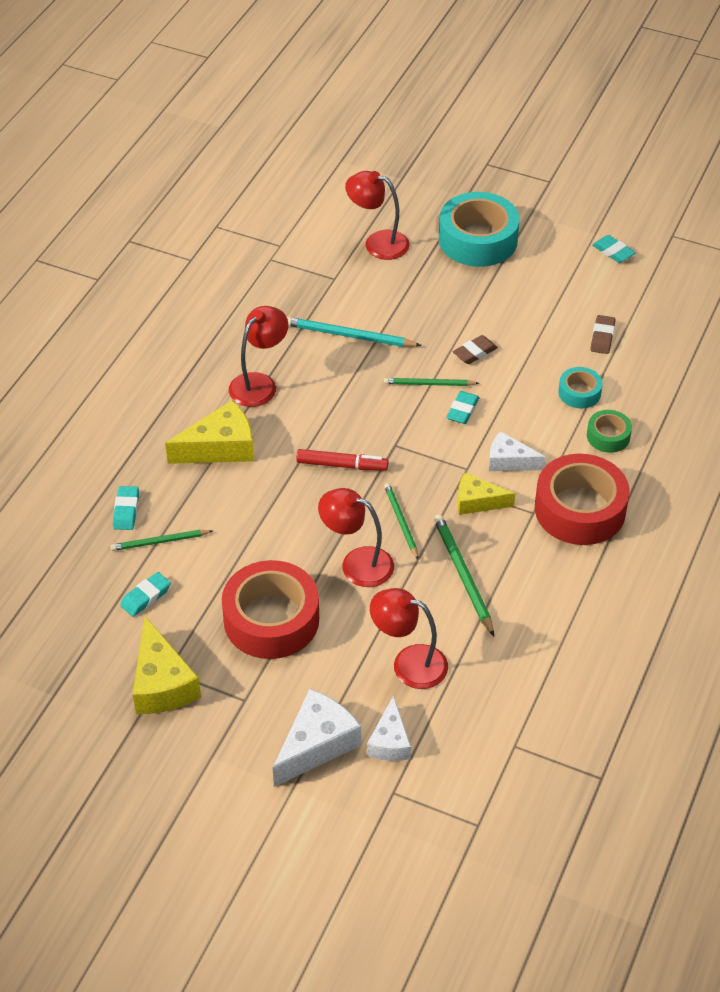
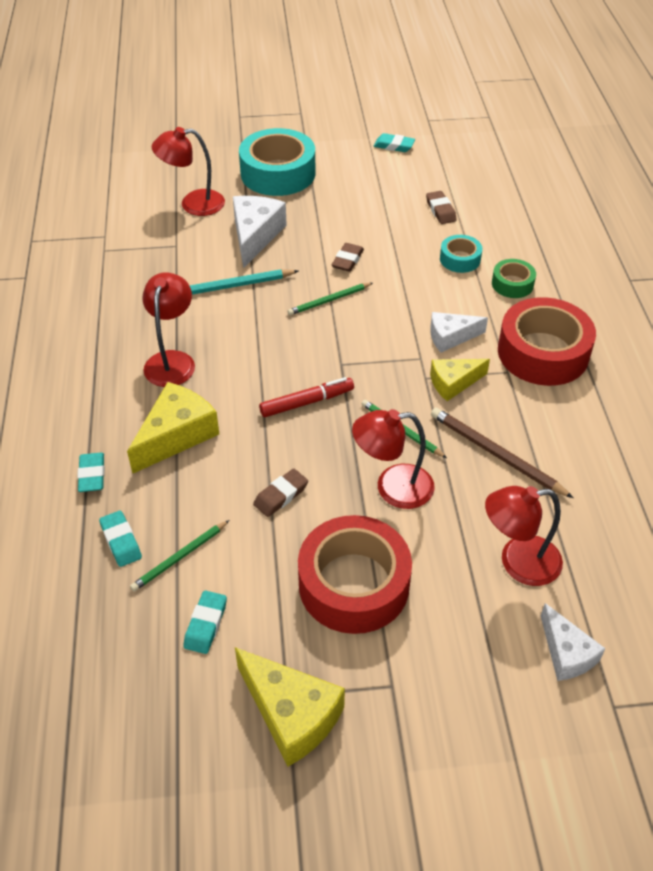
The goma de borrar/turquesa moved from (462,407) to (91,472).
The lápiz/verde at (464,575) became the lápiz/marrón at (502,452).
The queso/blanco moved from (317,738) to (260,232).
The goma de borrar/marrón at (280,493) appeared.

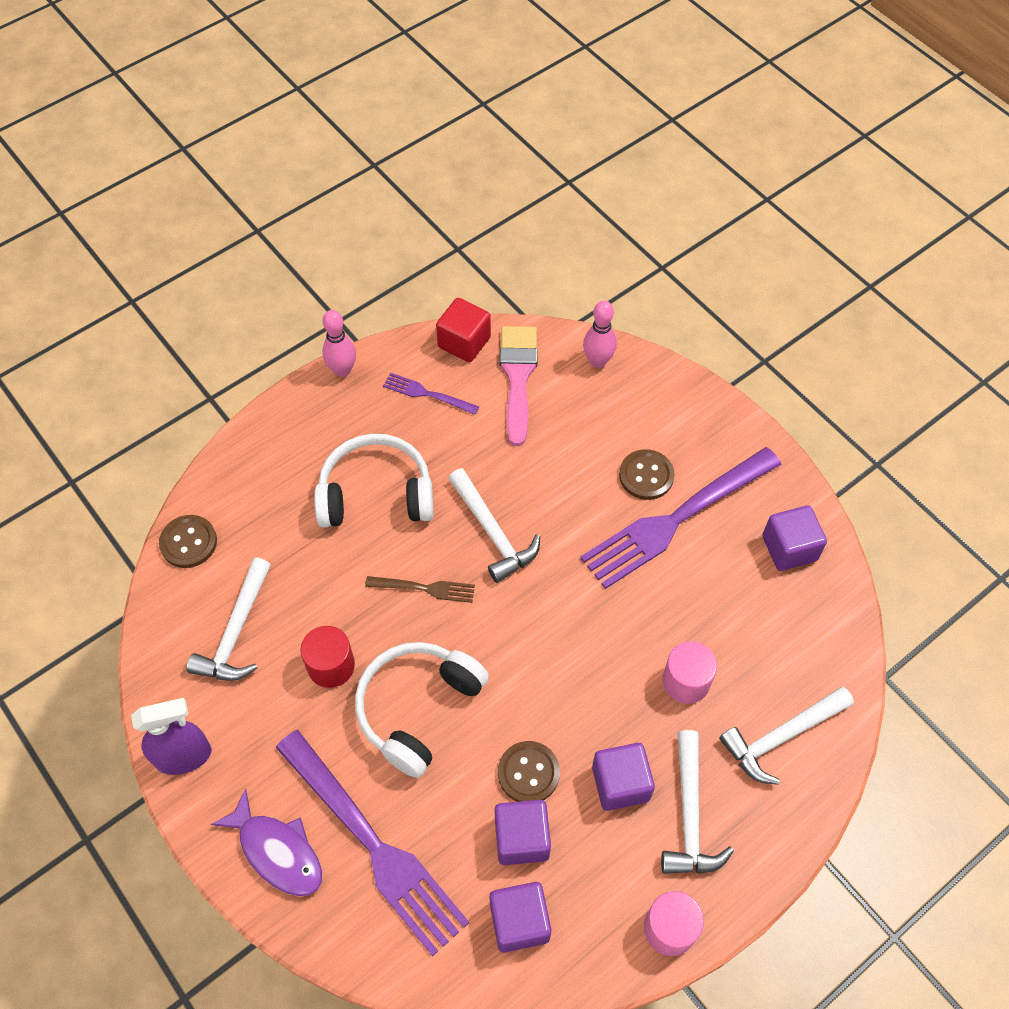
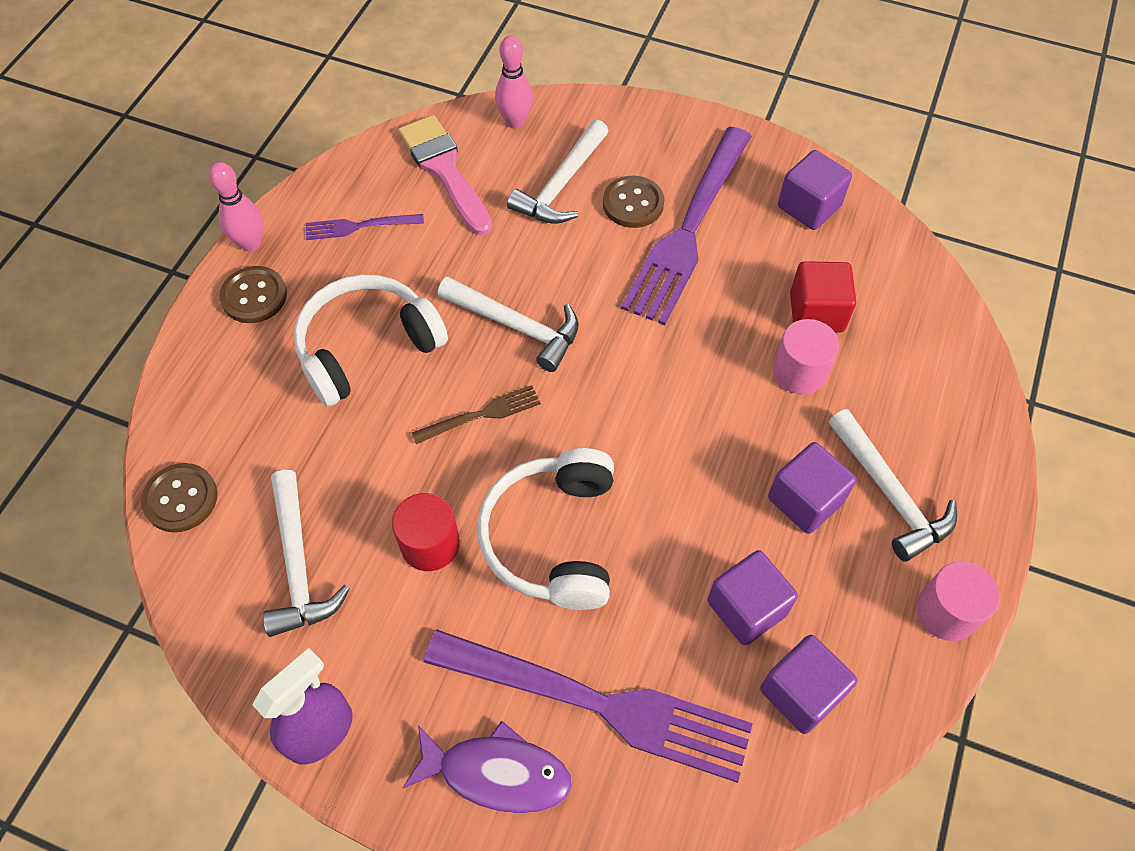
The cubo/rojo moved from (463,330) to (823,297).
The martillo/blanco moved from (786,736) to (558,171).
The botón/marrón moved from (529,771) to (253,294).

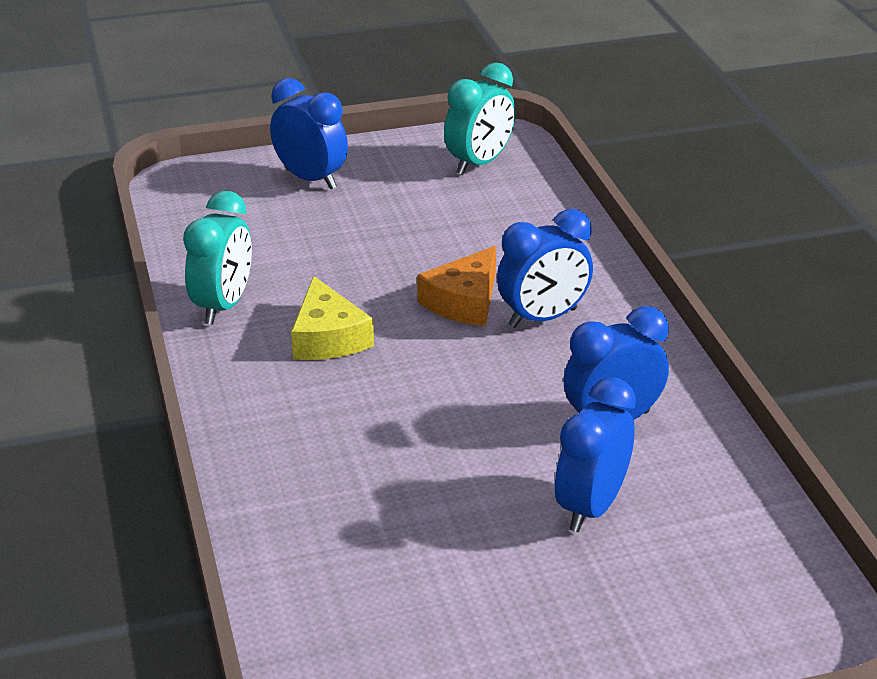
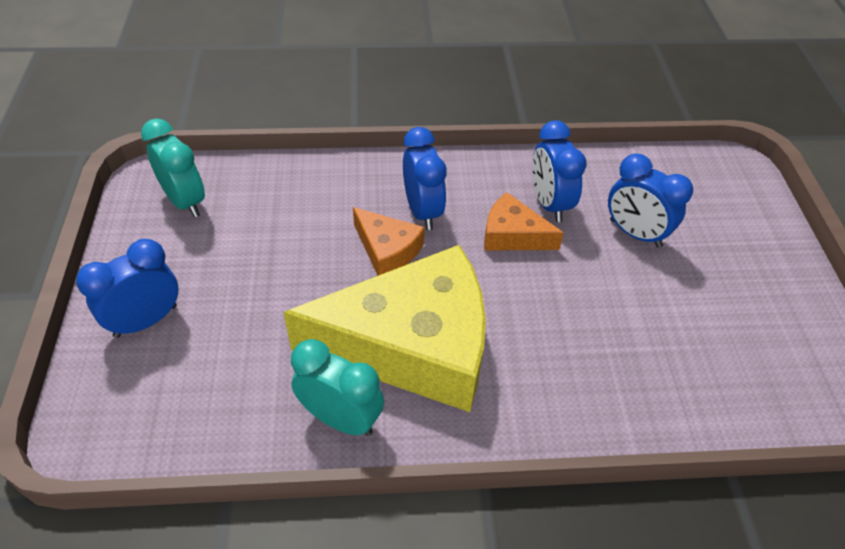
The queso/amarillo at (332,318) changed to 2.21 times the size.
The queso/naranja at (524,221) appeared.

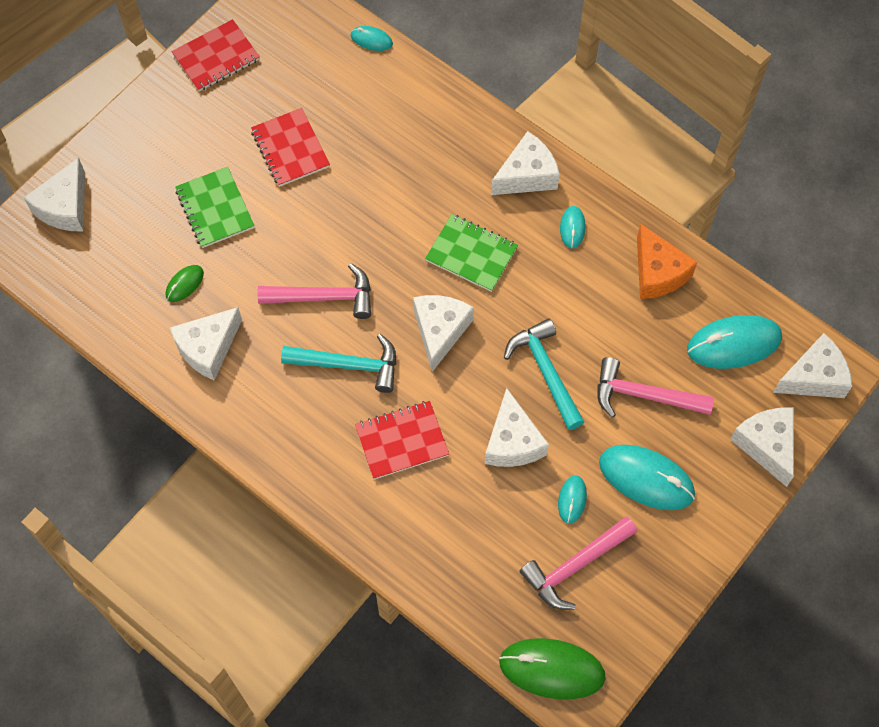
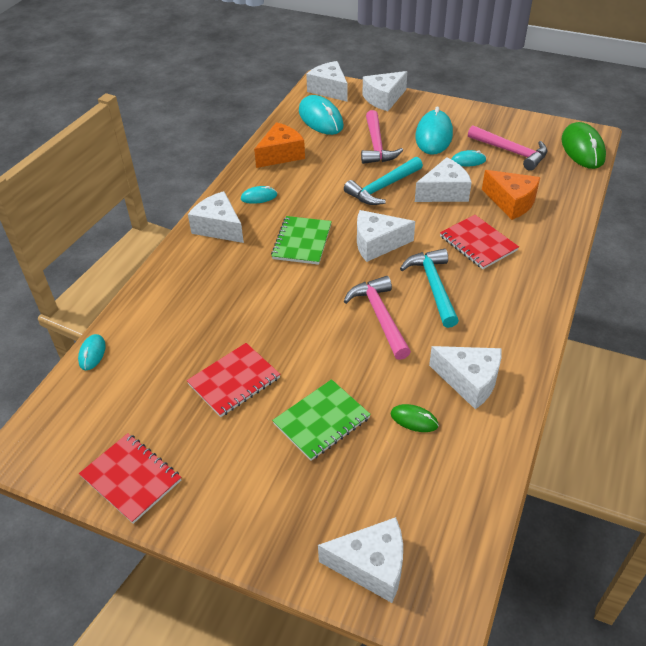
The queso/naranja at (511,195) appeared.

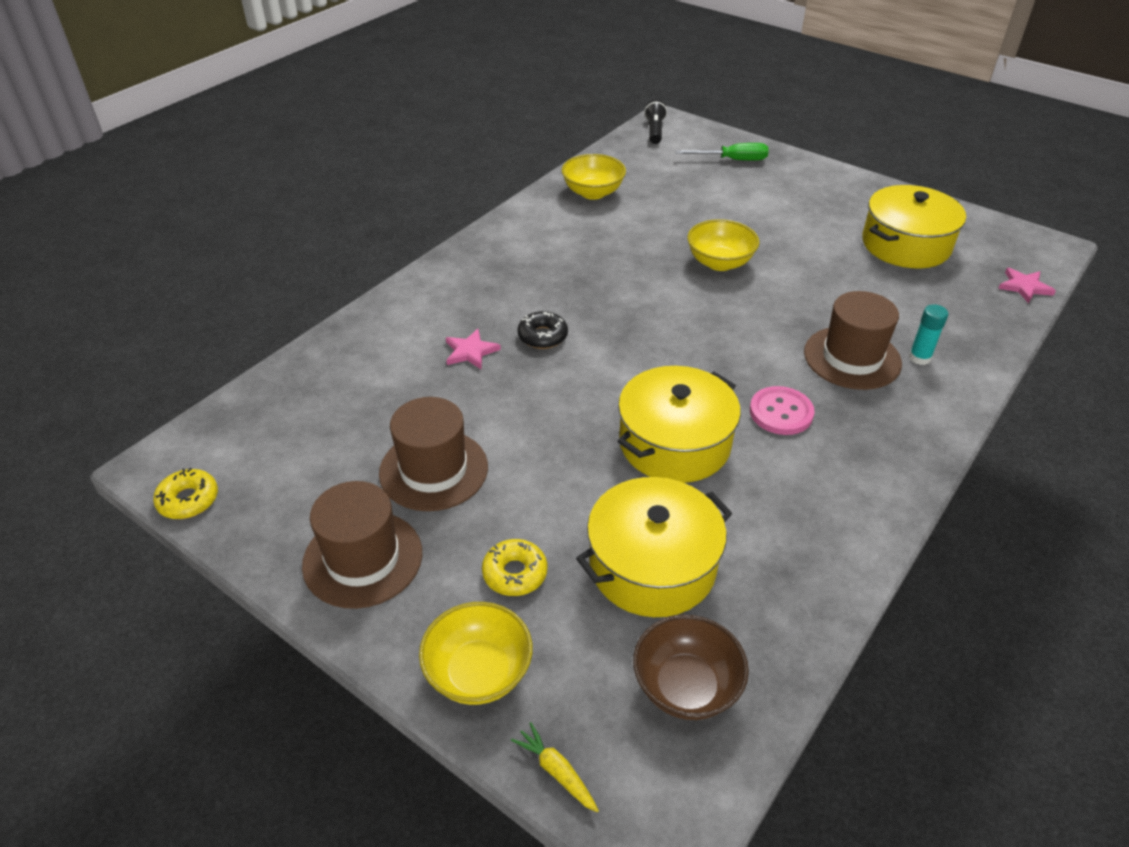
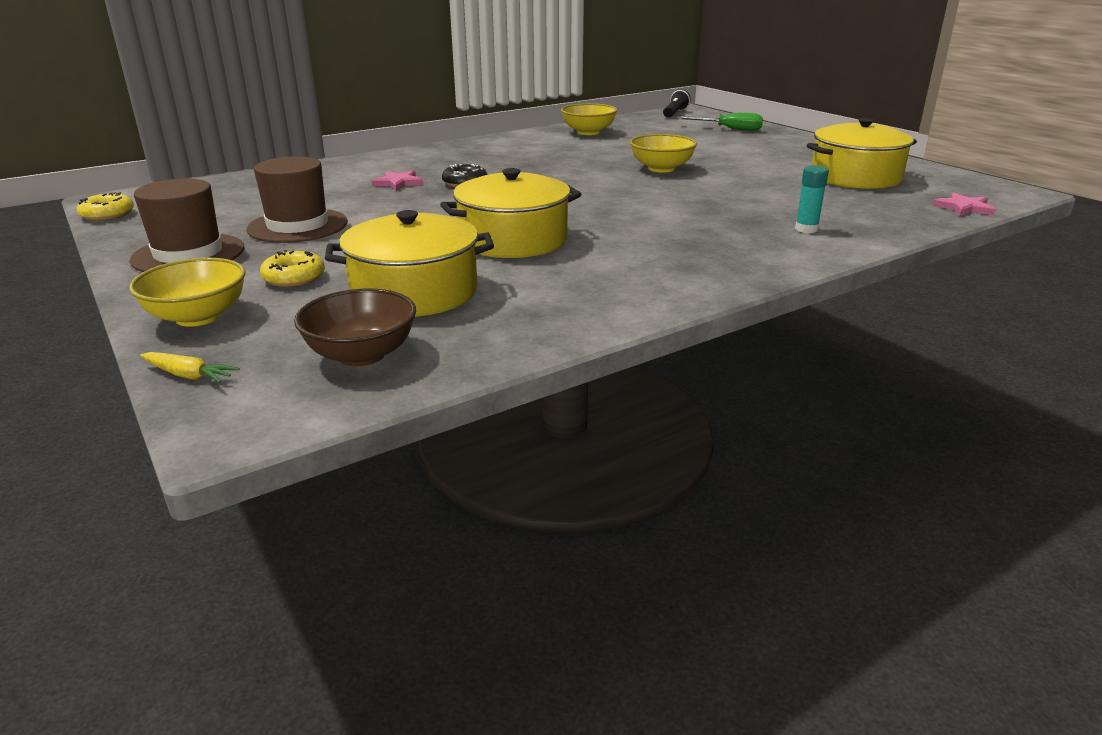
The sombrero/marrón at (853,340) disappeared.
The botón/rosa at (782,410) disappeared.
The zanahoria/amarillo at (555,767) turned 135 degrees clockwise.

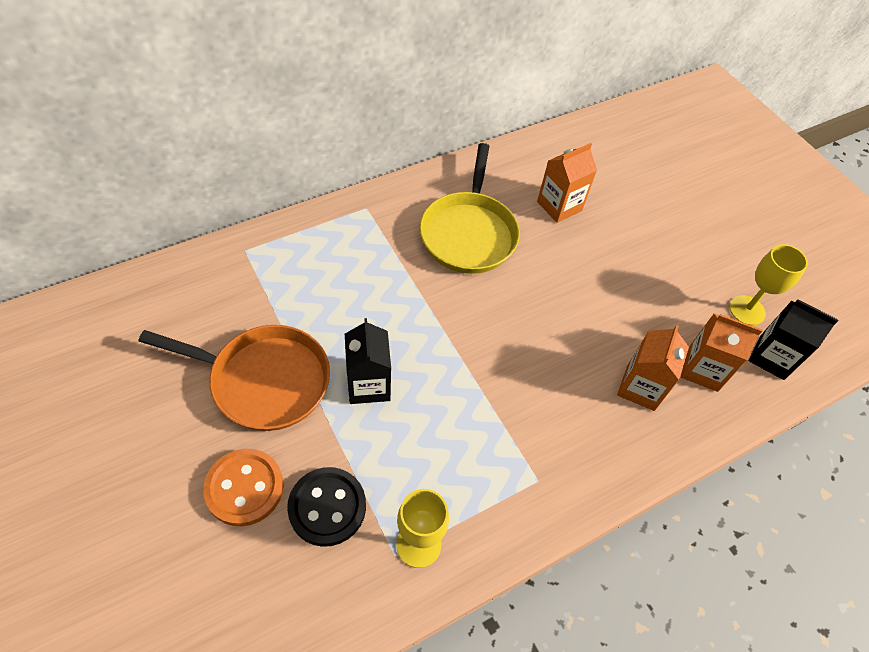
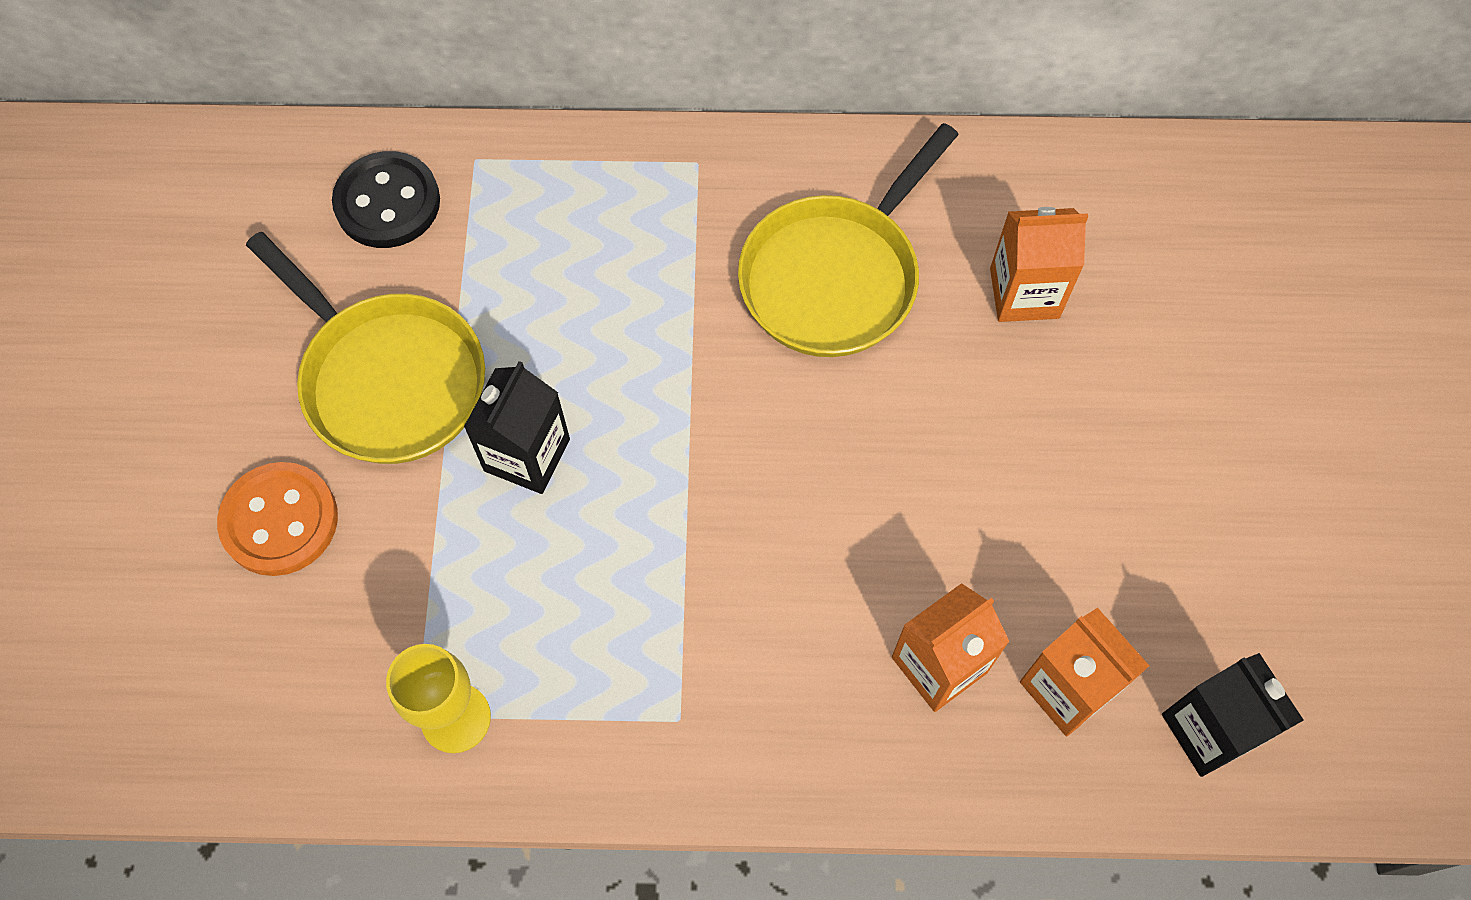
The copa/amarillo at (768,284) disappeared.
The sartén/naranja at (234,378) became the sartén/amarillo at (365,348).
The botón/negro moved from (326,507) to (386,199).

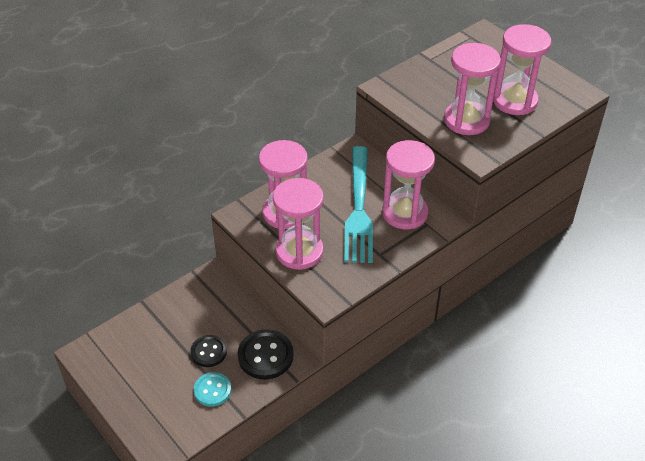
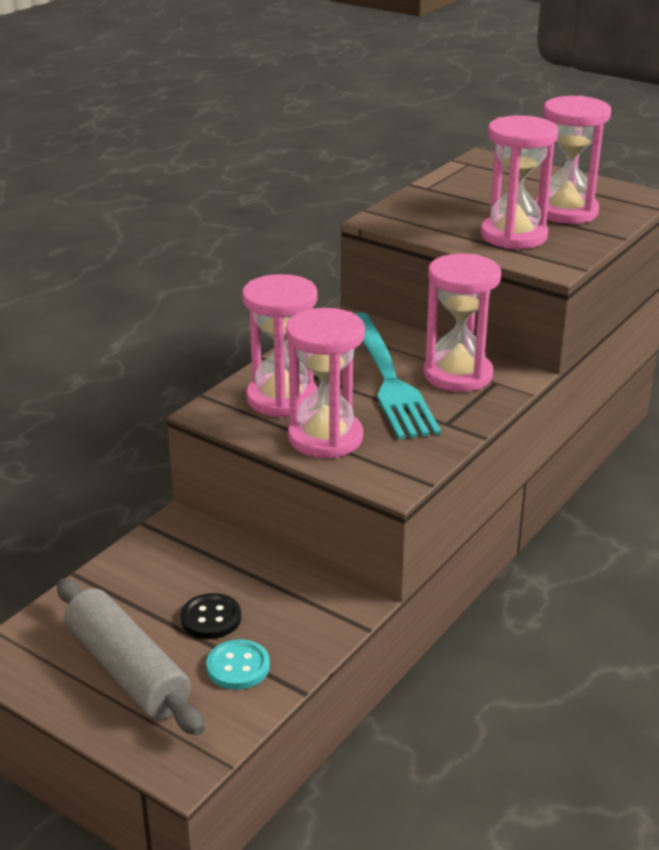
The botón/negro at (266,354) disappeared.
The rodillo/gris at (131,657) appeared.

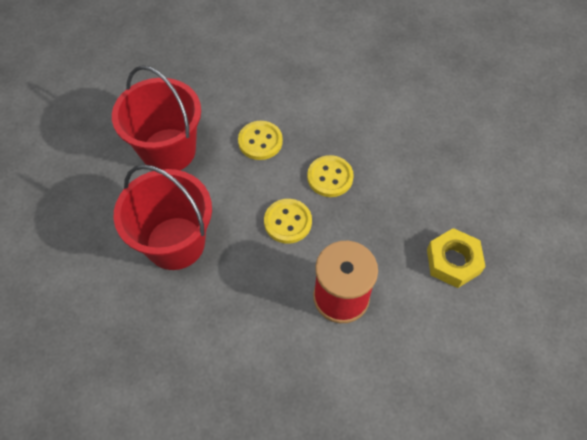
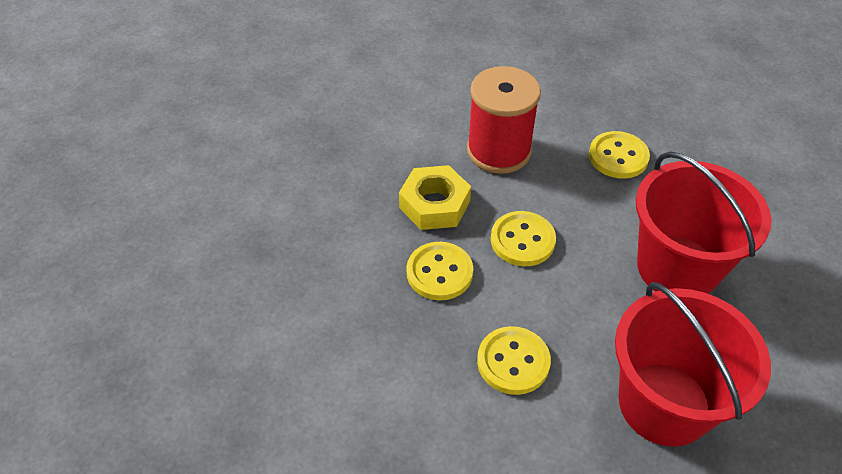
The tuerca/amarillo moved from (456,258) to (435,197).
The botón/amarillo at (619,155) appeared.

